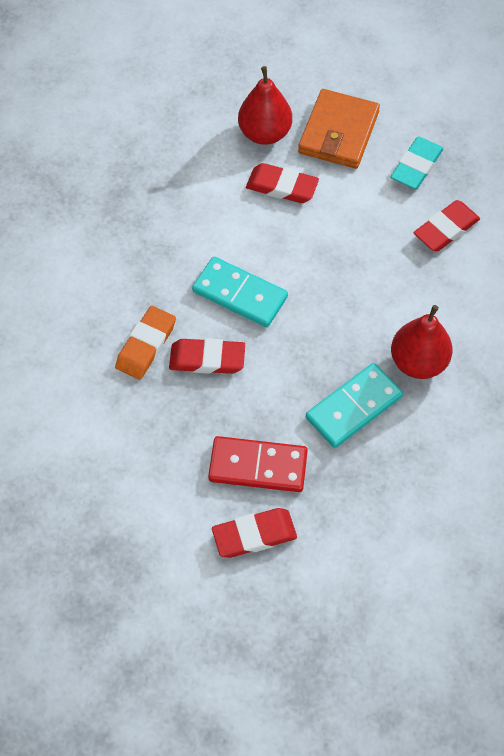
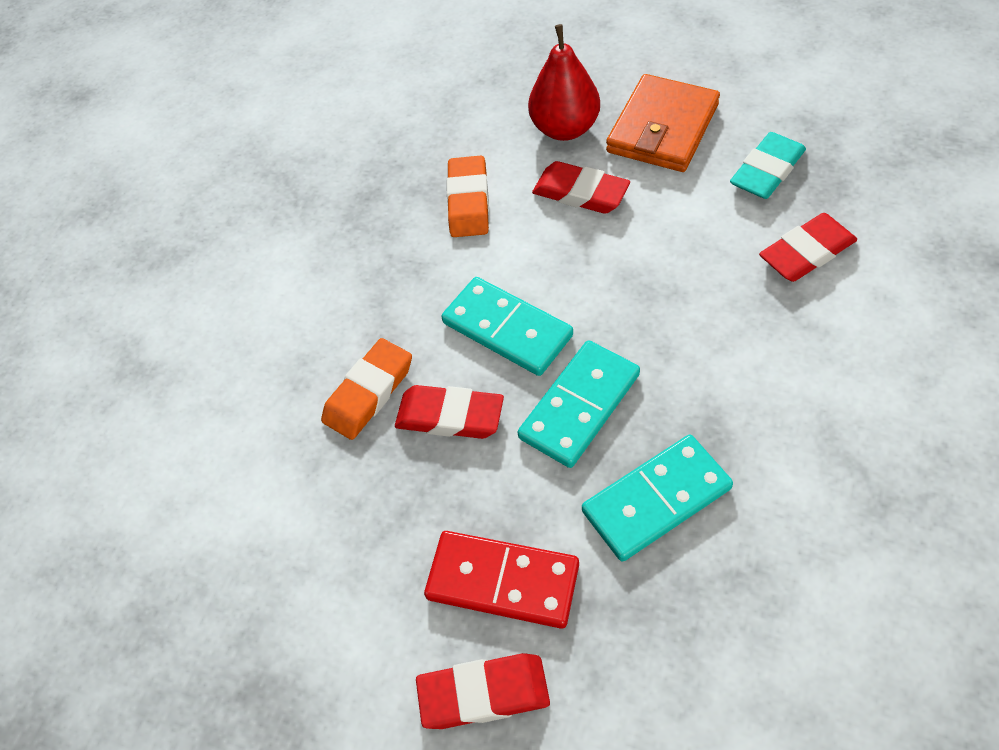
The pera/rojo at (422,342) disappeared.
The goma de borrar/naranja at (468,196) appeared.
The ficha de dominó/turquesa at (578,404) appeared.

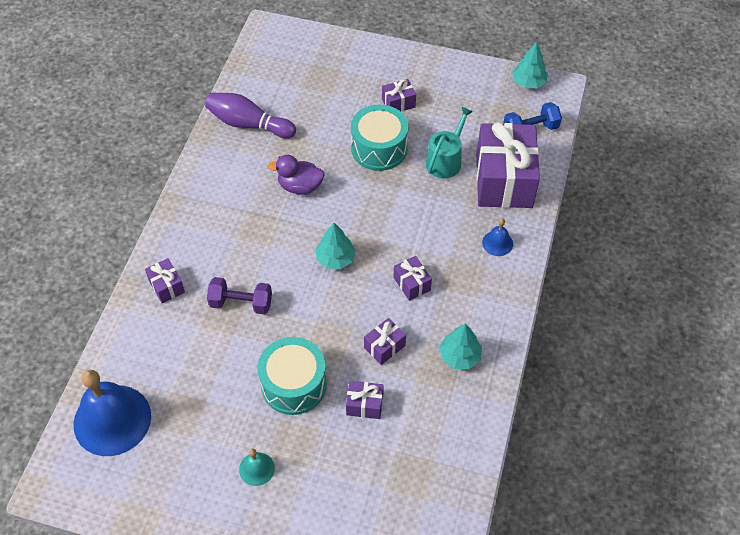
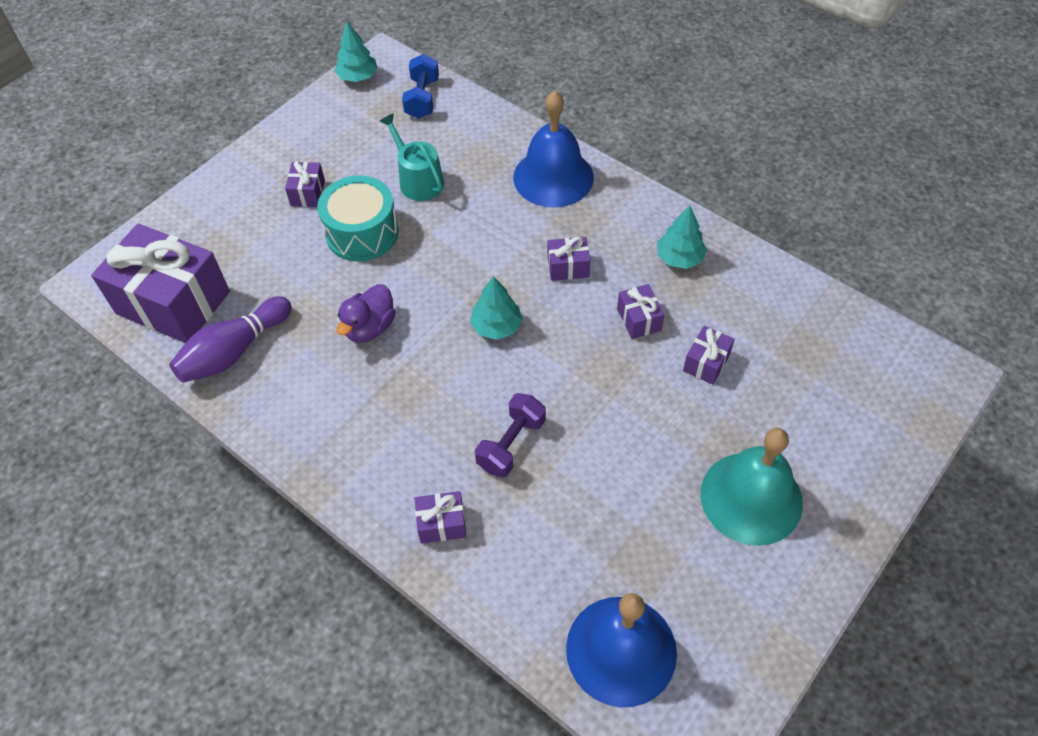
The regalo/morado moved from (508,165) to (160,283).
The campana/azul at (497,237) changed to 2.23 times the size.
The tambor/turquesa at (292,376) disappeared.
The campana/turquesa at (257,467) changed to 2.23 times the size.

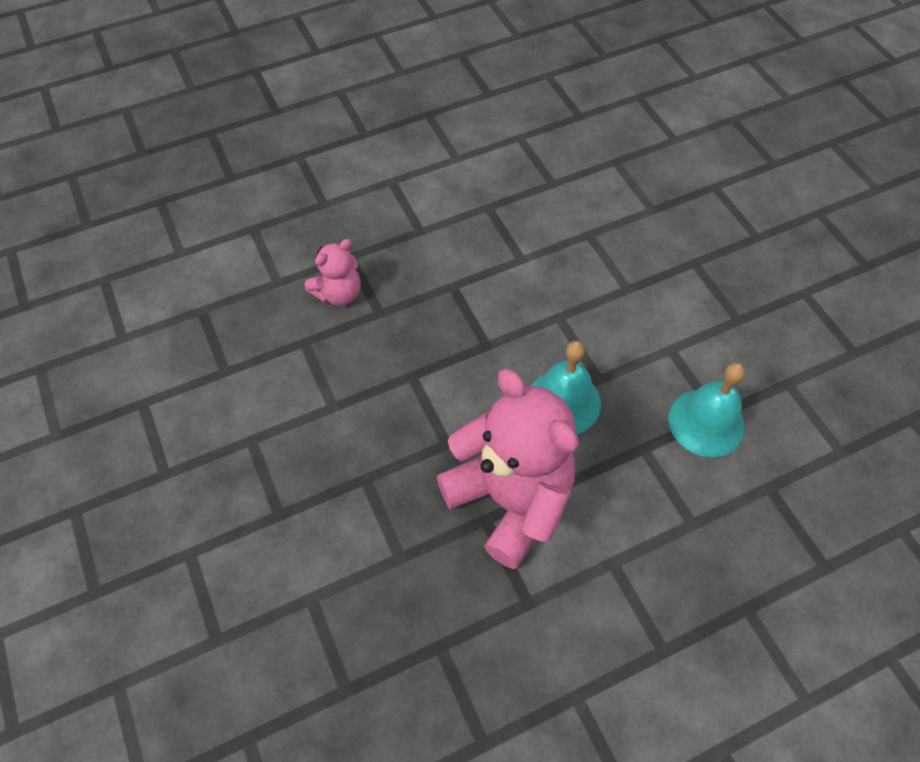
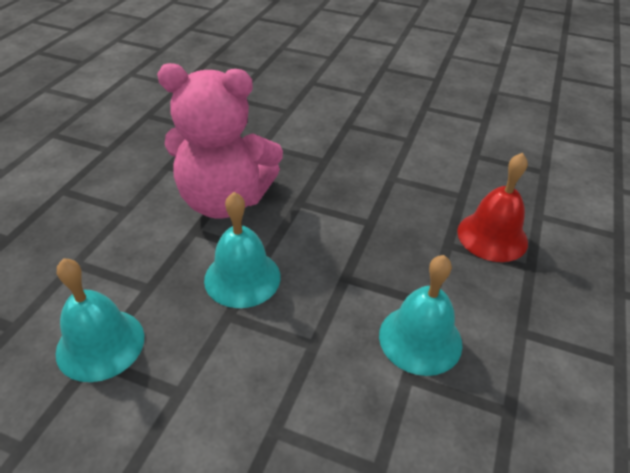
The osito/rosa at (333,272) was replaced by the campana/rojo at (492,207).
The campana/turquesa at (420,315) appeared.

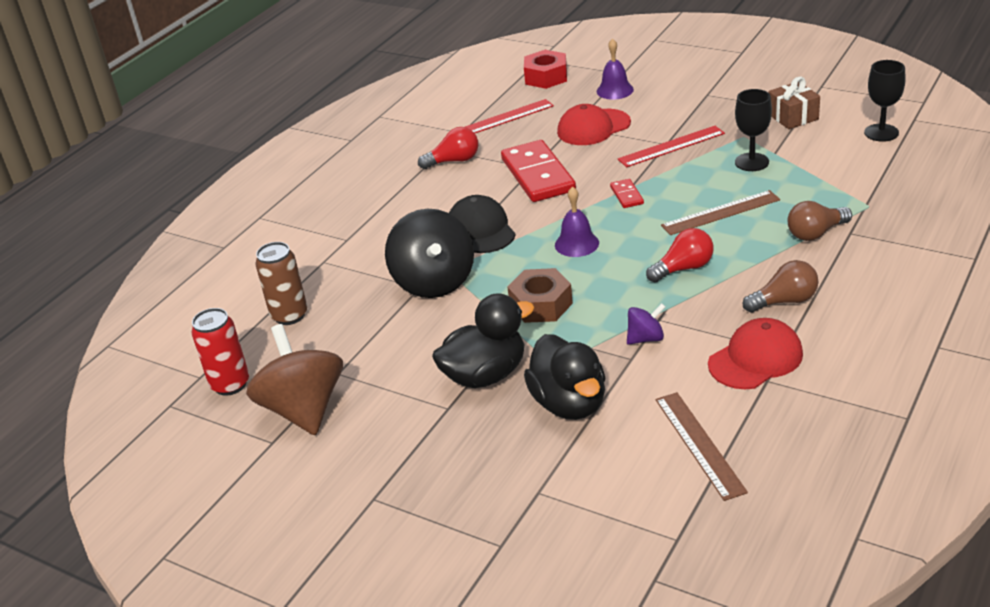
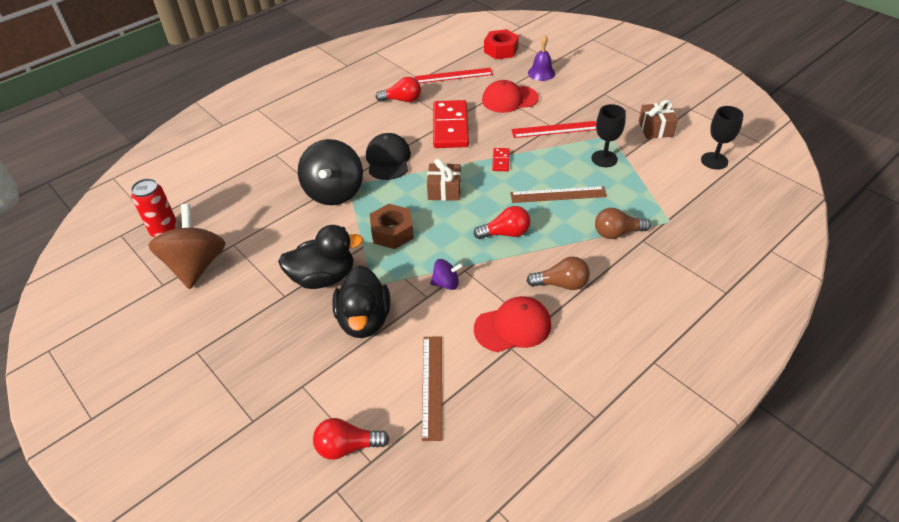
The campana/morado at (577,221) was replaced by the regalo/marrón at (444,180).
The lata/marrón at (281,283) disappeared.
The bombilla/rojo at (351,439) appeared.

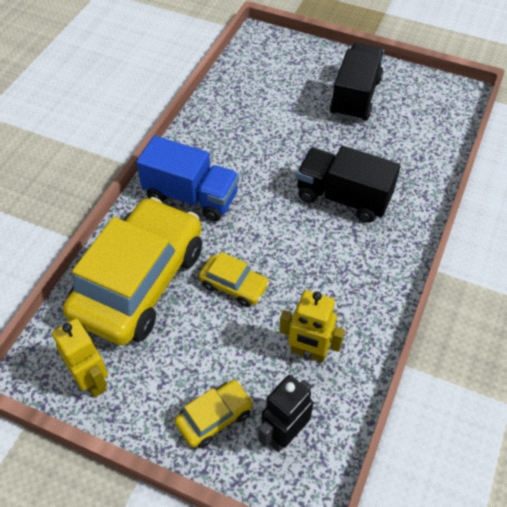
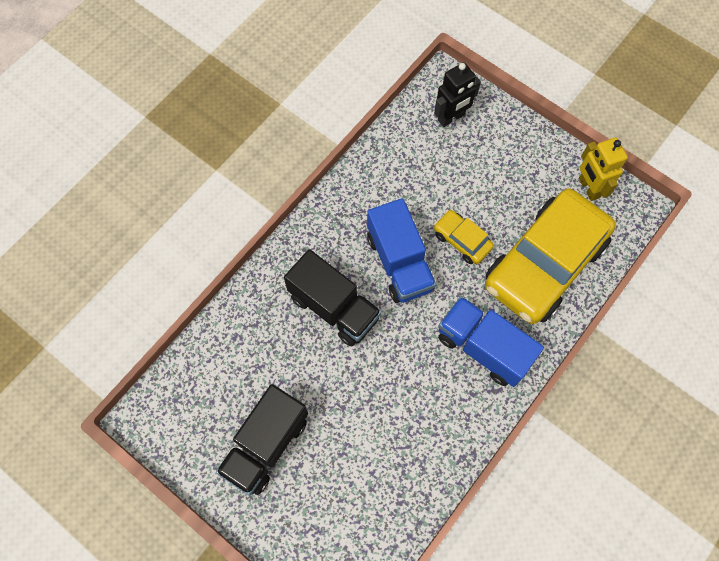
The robot/amarillo at (312,326) disappeared.
The coche/amarillo at (214,414) disappeared.
The camión/azul at (401,250) appeared.

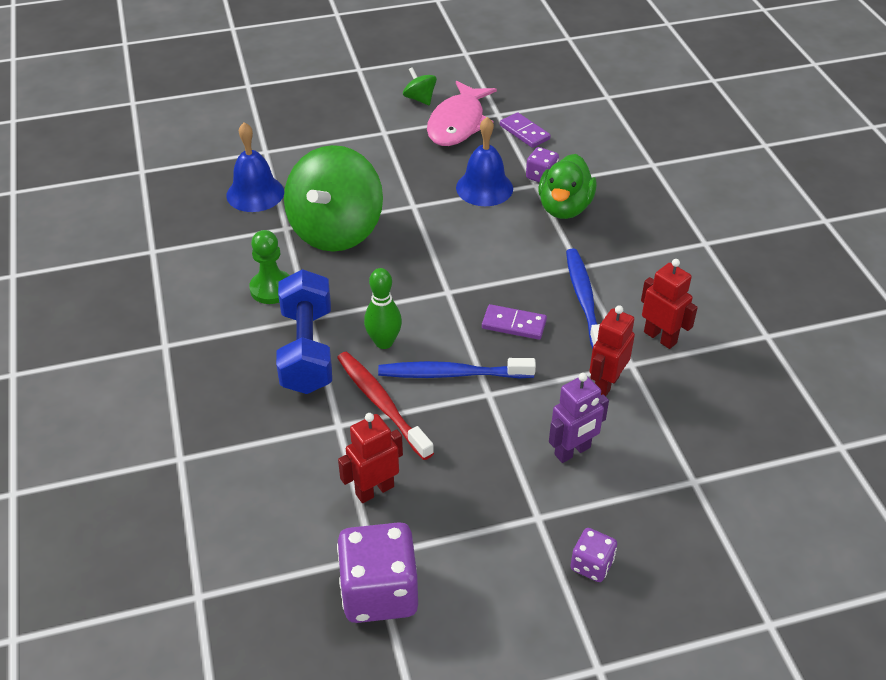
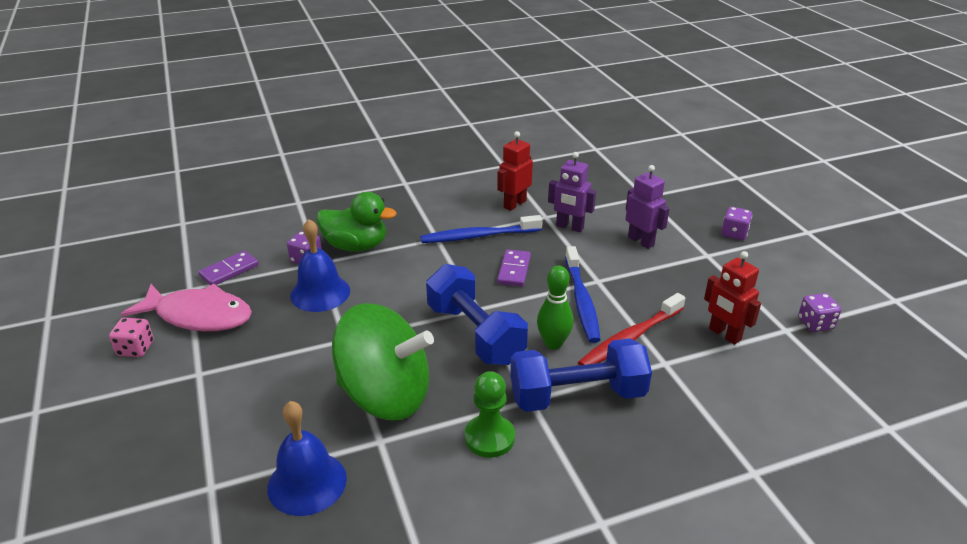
The peonza/verde at (420,86) was replaced by the dado/rosa at (131,337).
The robot/rojo at (612,350) became the robot/morado at (572,192).
The dado/morado at (377,572) changed to 0.51 times the size.
The mancuerna/azul at (477,314) appeared.

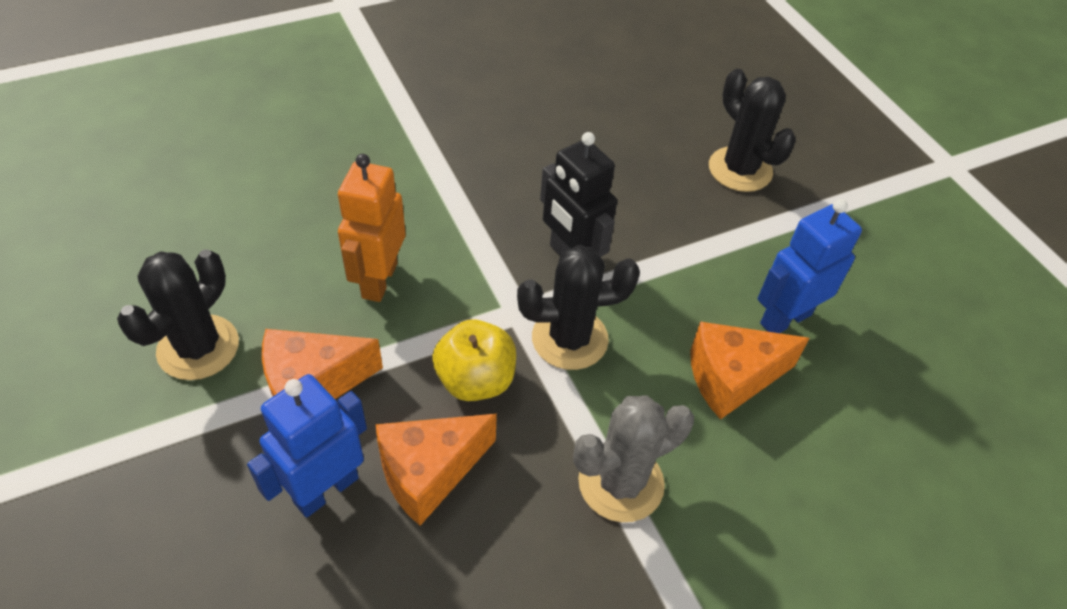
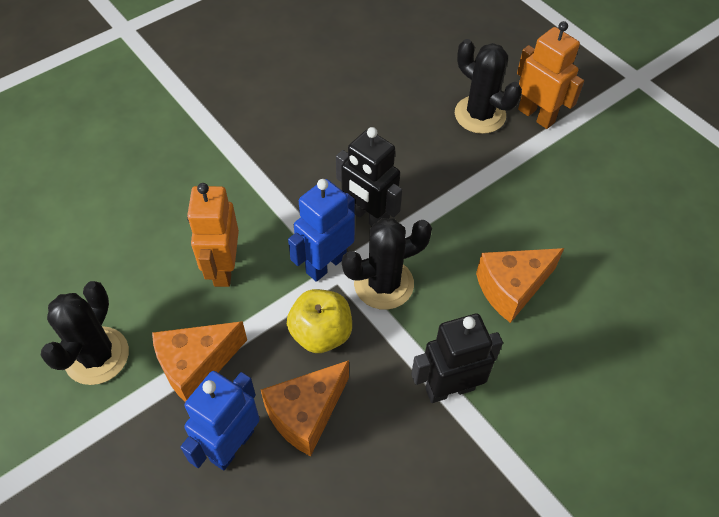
The robot/azul moved from (809,266) to (321,230).
The cactus/gris at (633,458) was replaced by the robot/negro at (457,358).
The robot/naranja at (550,75) appeared.

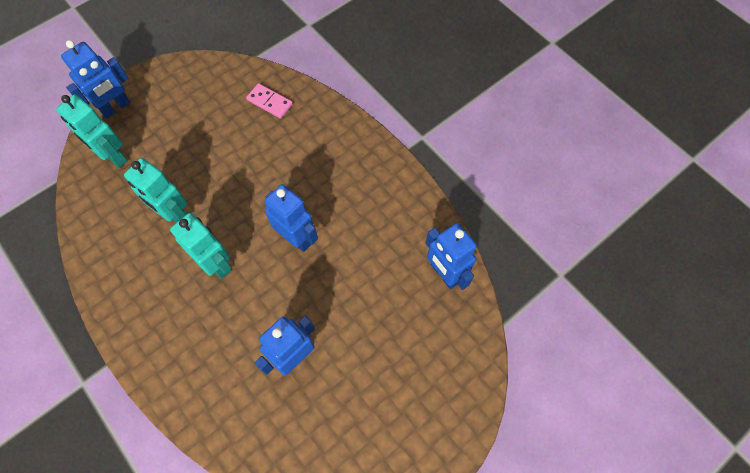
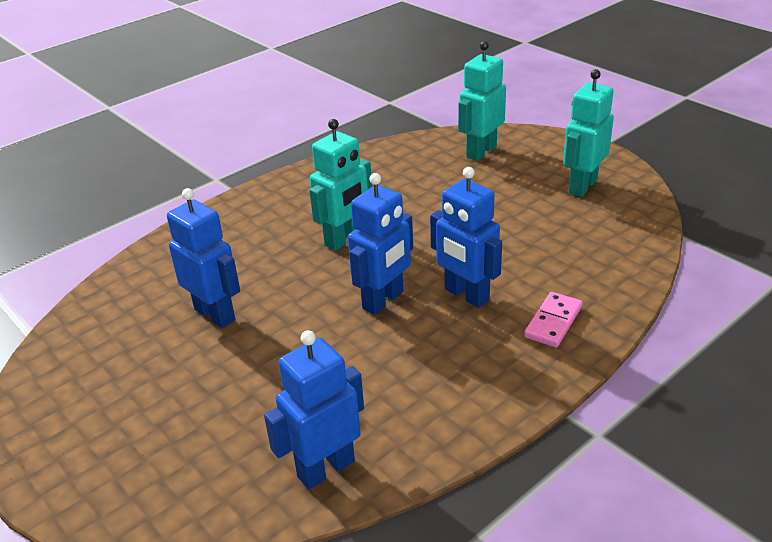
The robot/azul moved from (95,79) to (466,237).
The ficha de dominó/rosa moved from (269,101) to (553,319).
The robot/turquesa moved from (155,190) to (588,133).

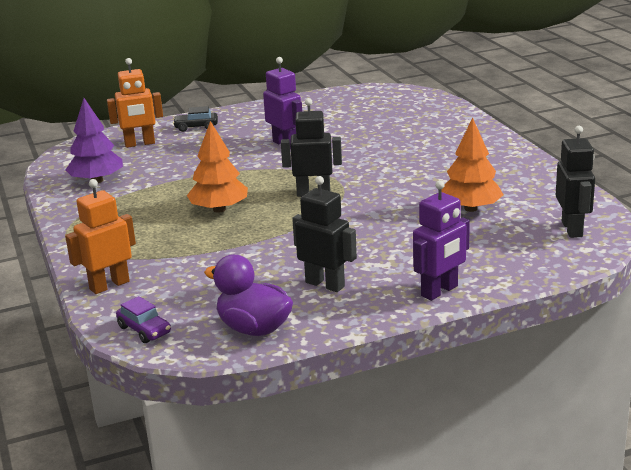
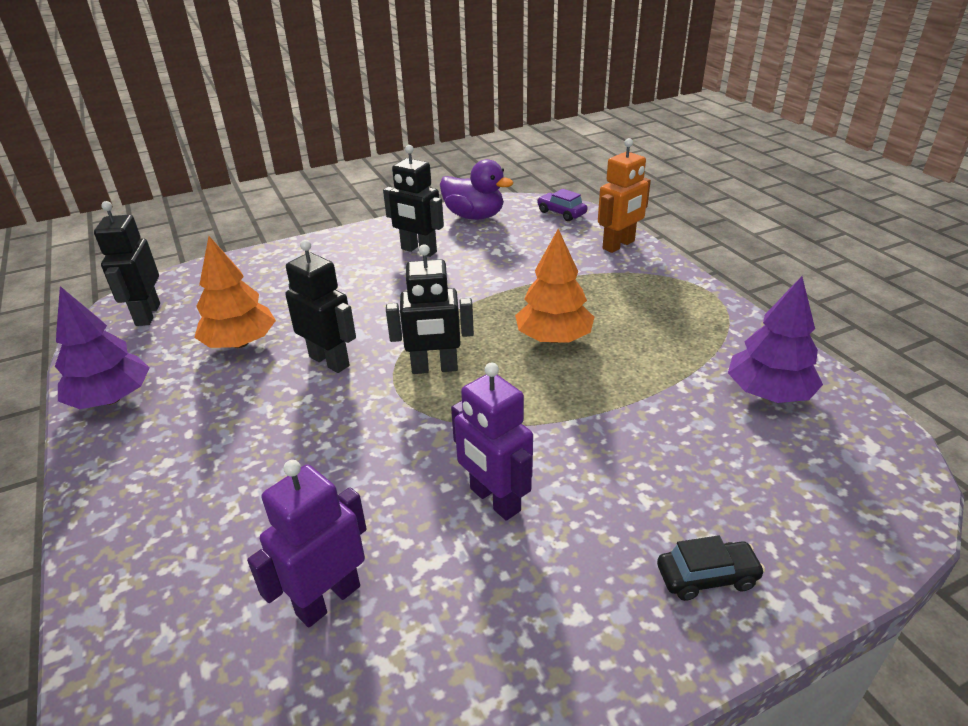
The robot/naranja at (135,103) disappeared.
The robot/morado moved from (441,240) to (307,544).
The robot/negro at (320,306) appeared.
The árbol/morado at (102,347) appeared.

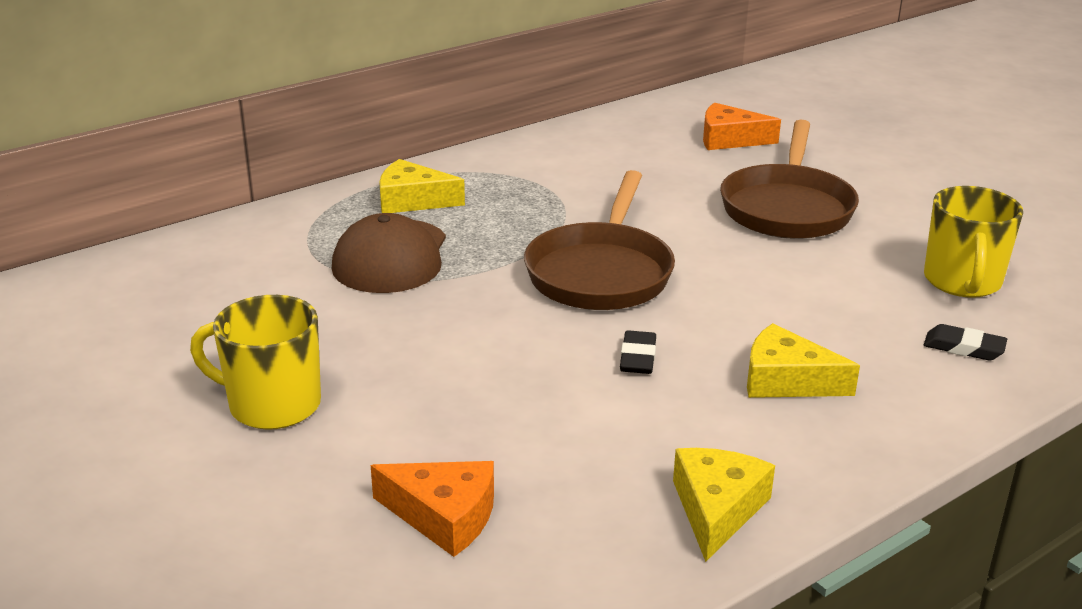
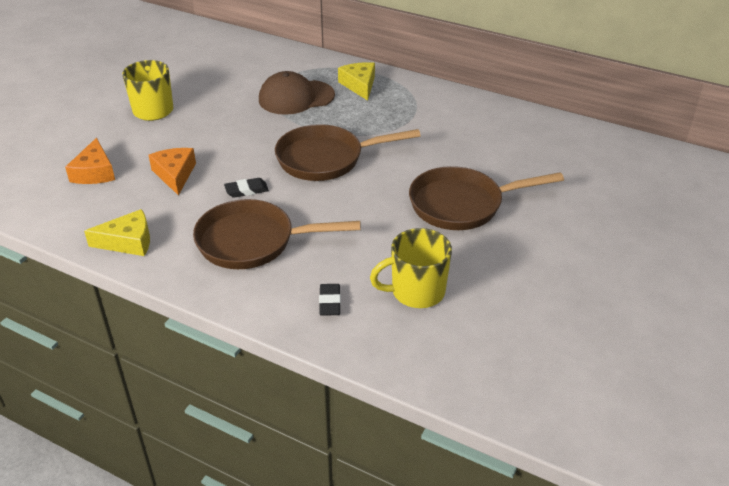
The queso/naranja moved from (742,126) to (172,172).
The queso/amarillo at (803,360) was replaced by the sartén/marrón at (277,234).

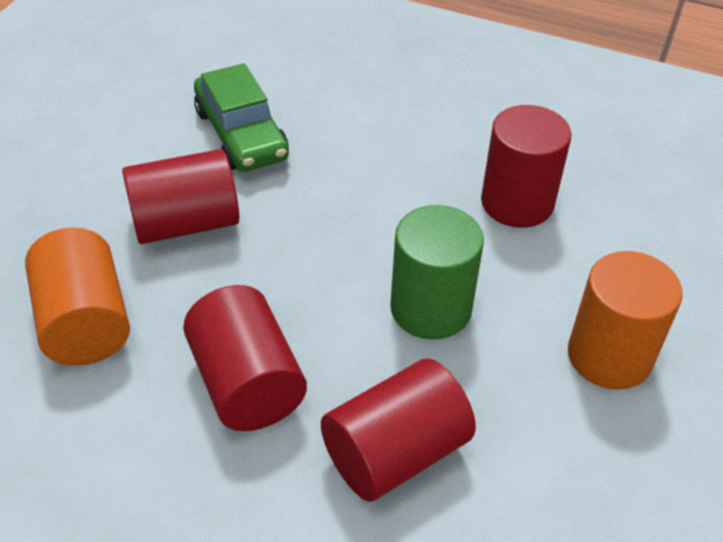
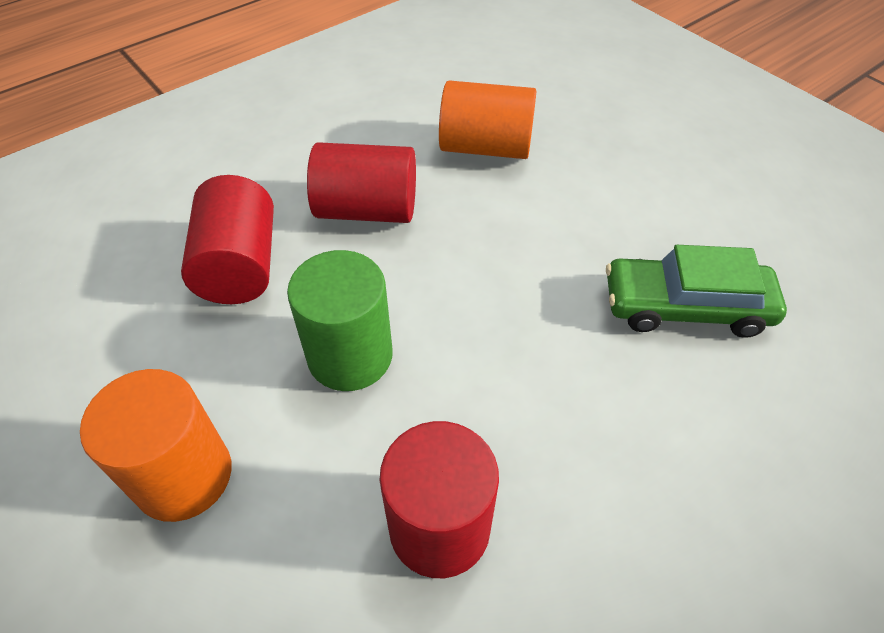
The cilindro/rojo at (180,196) disappeared.

